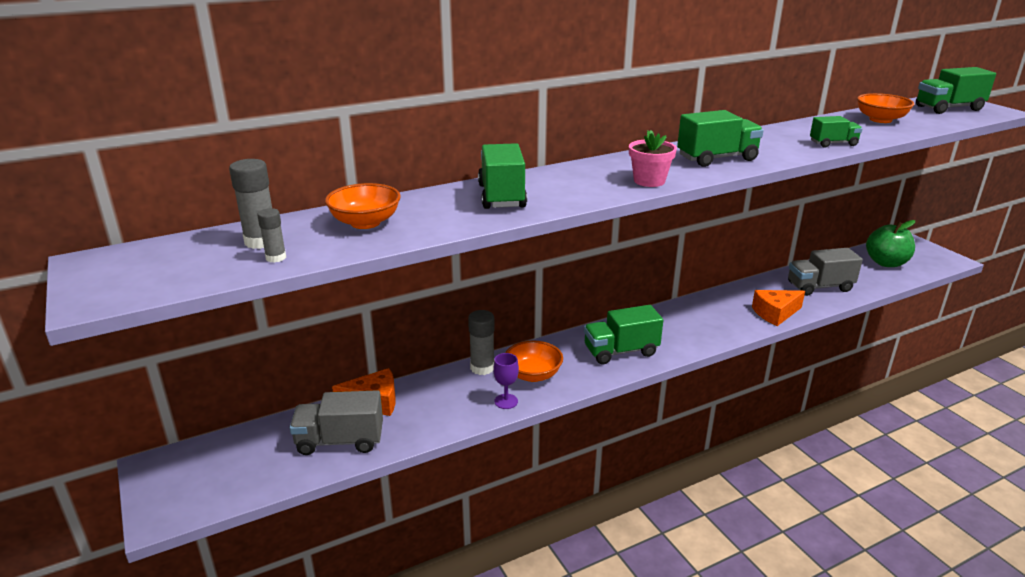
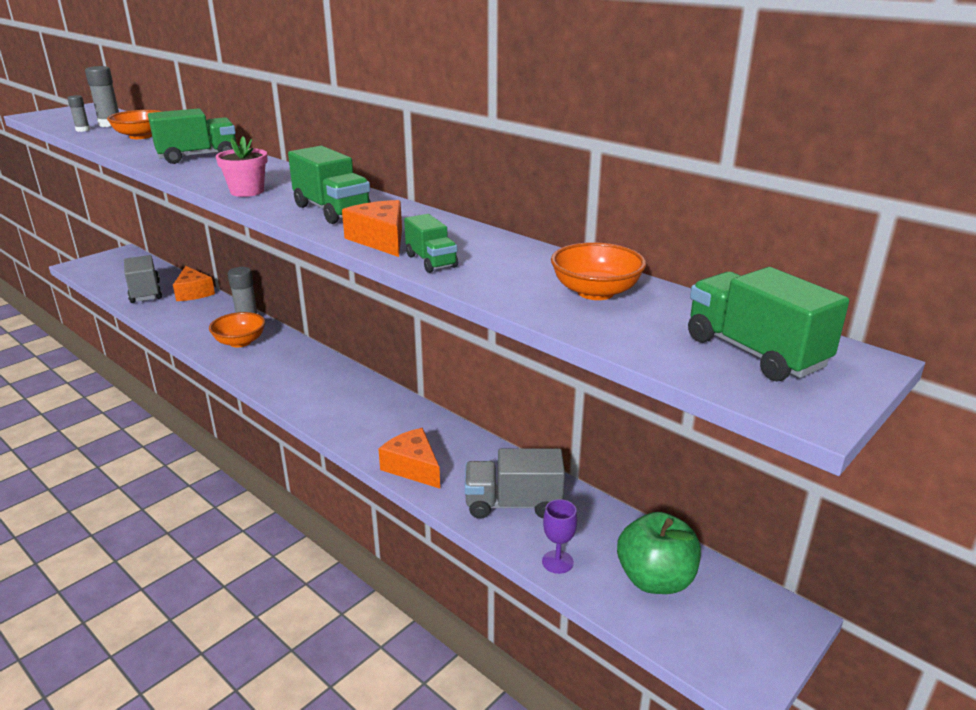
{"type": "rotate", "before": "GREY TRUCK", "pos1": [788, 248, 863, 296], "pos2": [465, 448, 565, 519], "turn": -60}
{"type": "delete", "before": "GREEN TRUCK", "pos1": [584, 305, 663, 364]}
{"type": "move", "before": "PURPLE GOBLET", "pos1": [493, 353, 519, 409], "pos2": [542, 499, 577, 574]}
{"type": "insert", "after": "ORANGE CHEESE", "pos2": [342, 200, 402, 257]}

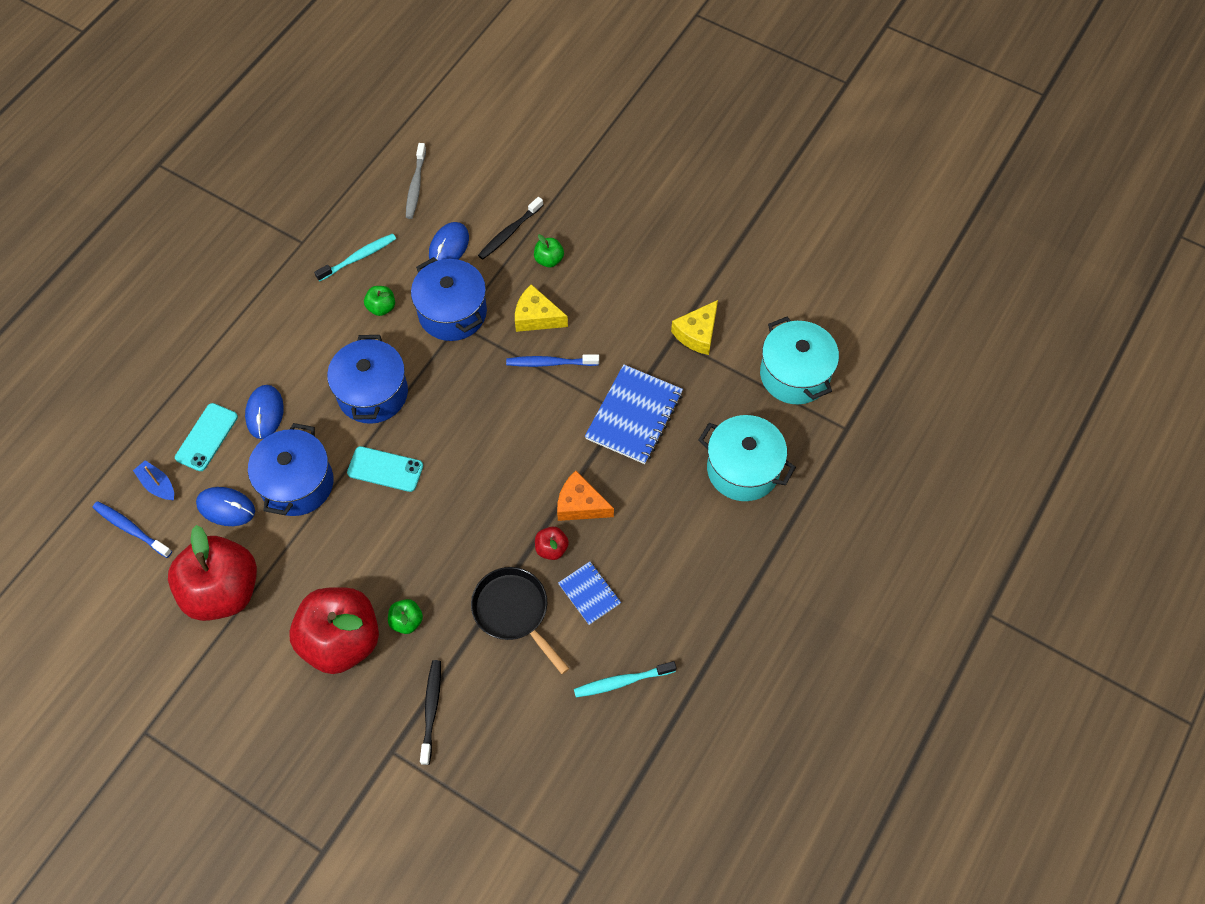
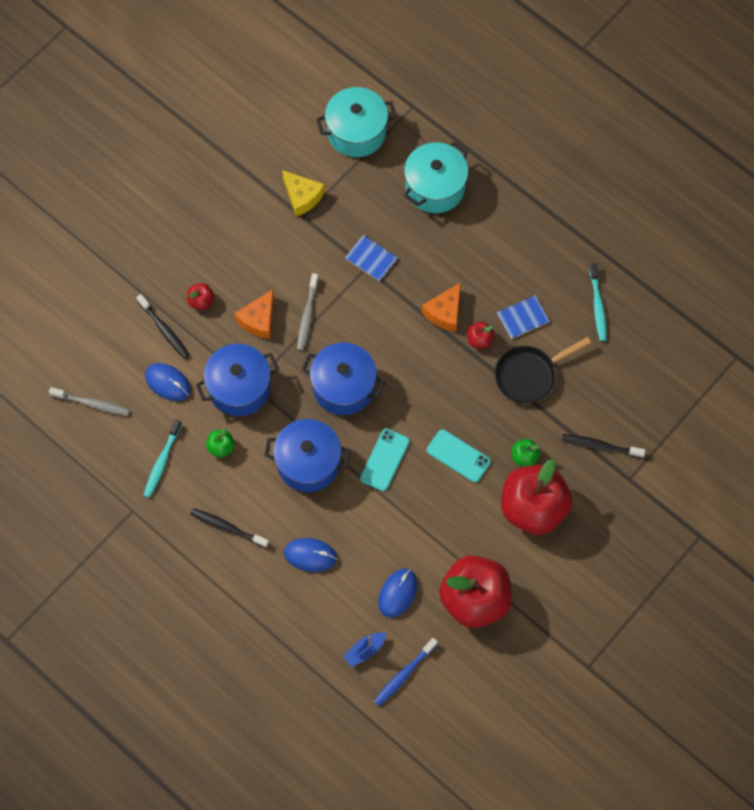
{"type": "rotate", "before": "TURQUOISE TOOTHBRUSH", "pos1": [314, 234, 396, 282], "pos2": [144, 419, 182, 498], "turn": -135}
{"type": "recolor", "before": "GREEN APPLE", "after": "RED APPLE", "pos1": [534, 234, 564, 267], "pos2": [187, 283, 214, 310]}
{"type": "recolor", "before": "YELLOW CHEESE", "after": "ORANGE CHEESE", "pos1": [515, 284, 568, 332], "pos2": [234, 290, 274, 339]}
{"type": "recolor", "before": "BLUE TOOTHBRUSH", "after": "GREY TOOTHBRUSH", "pos1": [506, 354, 599, 367], "pos2": [297, 273, 318, 351]}
{"type": "resize", "before": "BLUE NOTEBOOK", "pos1": [585, 364, 683, 464], "pos2": [345, 235, 398, 281], "scale": 0.56}
{"type": "move", "before": "TURQUOISE PHONE", "pos1": [175, 403, 238, 471], "pos2": [427, 429, 491, 482]}
{"type": "move", "before": "BLUE POT", "pos1": [248, 423, 333, 516], "pos2": [301, 342, 385, 415]}
{"type": "insert", "after": "BLACK TOOTHBRUSH", "pos2": [190, 508, 269, 548]}

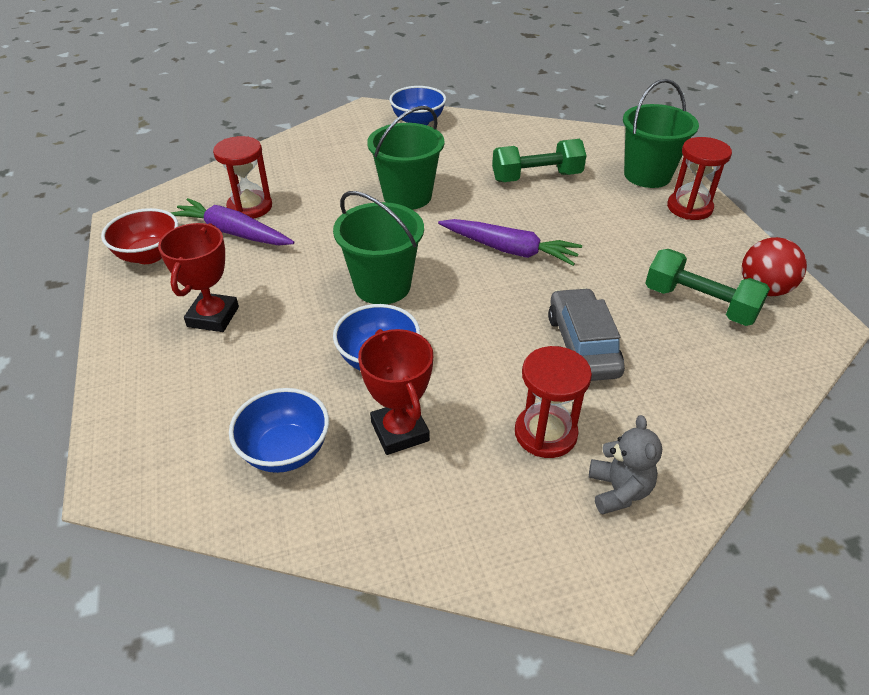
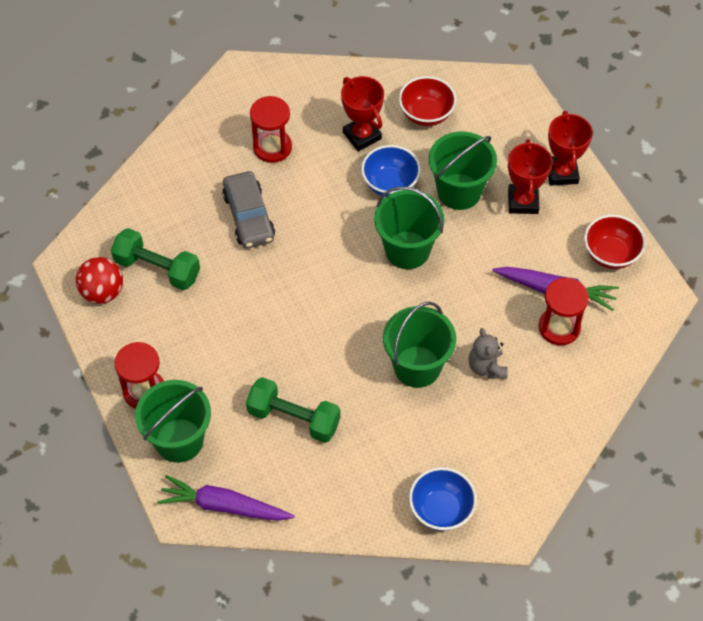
{"type": "rotate", "before": "GREEN DUMBBELL", "pos1": [492, 139, 586, 182], "pos2": [246, 377, 341, 443], "turn": 45}
{"type": "move", "before": "PURPLE CARROT", "pos1": [438, 219, 582, 266], "pos2": [157, 475, 295, 521]}
{"type": "recolor", "before": "BLUE BOWL", "after": "RED BOWL", "pos1": [229, 388, 329, 473], "pos2": [399, 76, 457, 126]}
{"type": "move", "before": "GREY TEDDY BEAR", "pos1": [589, 415, 662, 515], "pos2": [468, 328, 508, 379]}
{"type": "insert", "after": "RED TROPHY", "pos2": [548, 111, 593, 186]}
{"type": "insert", "after": "GREEN BUCKET", "pos2": [429, 132, 497, 210]}

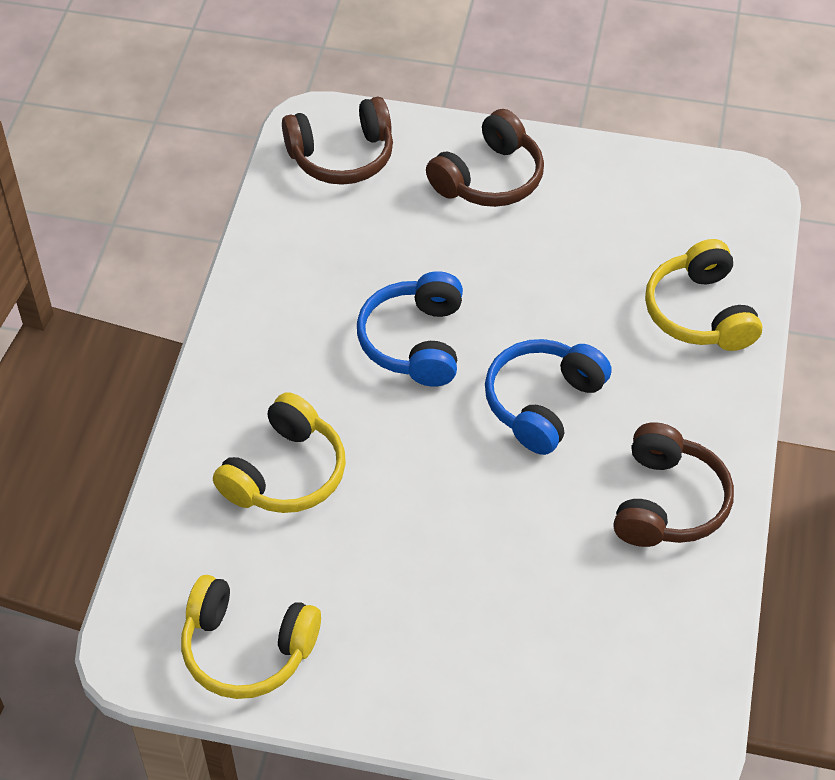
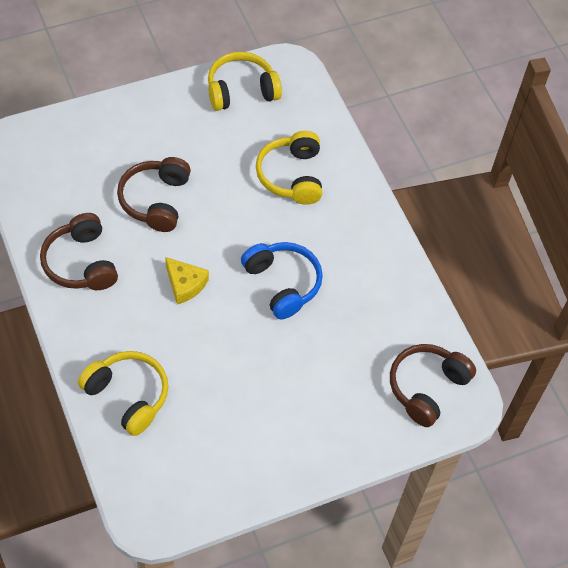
{"type": "move", "before": "BROWN HEADPHONES", "pos1": [426, 109, 544, 207], "pos2": [117, 157, 191, 232]}
{"type": "replace", "before": "BLUE HEADPHONES", "after": "YELLOW CHEESE", "pos1": [485, 339, 612, 455], "pos2": [165, 257, 209, 304]}

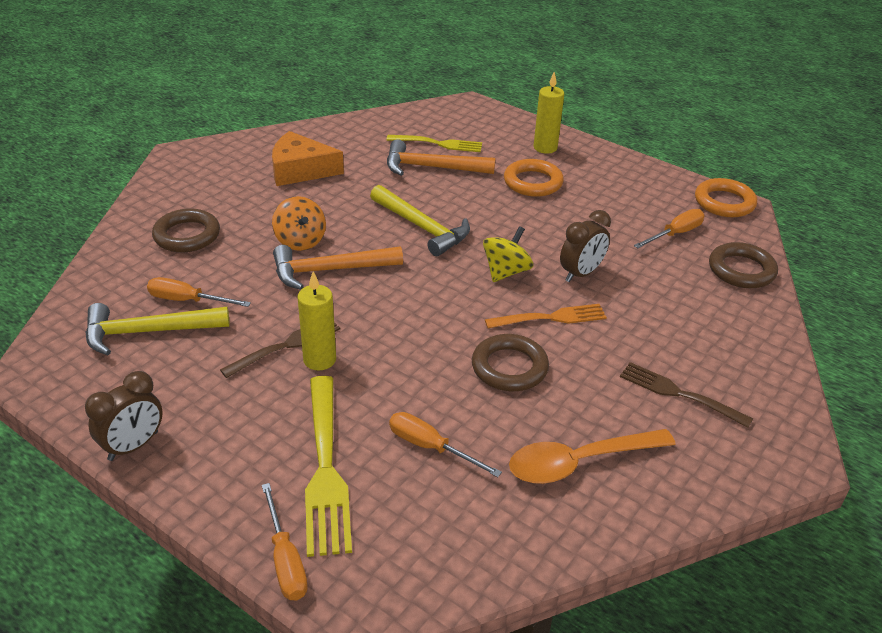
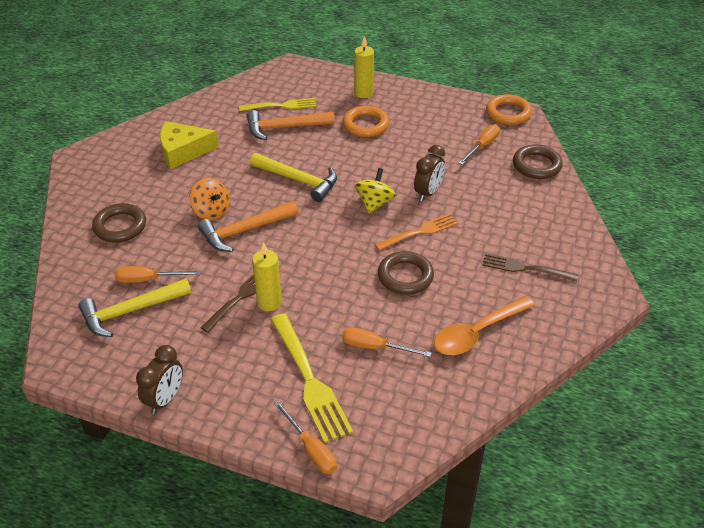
{"type": "recolor", "before": "ORANGE CHEESE", "after": "YELLOW CHEESE", "pos1": [272, 131, 344, 186], "pos2": [160, 121, 219, 169]}

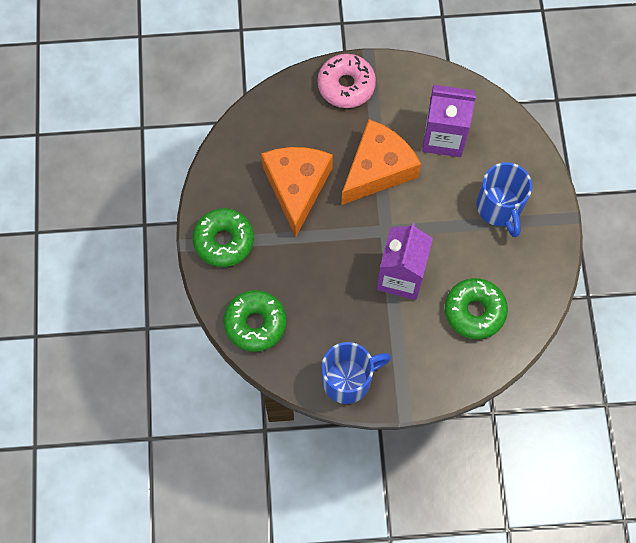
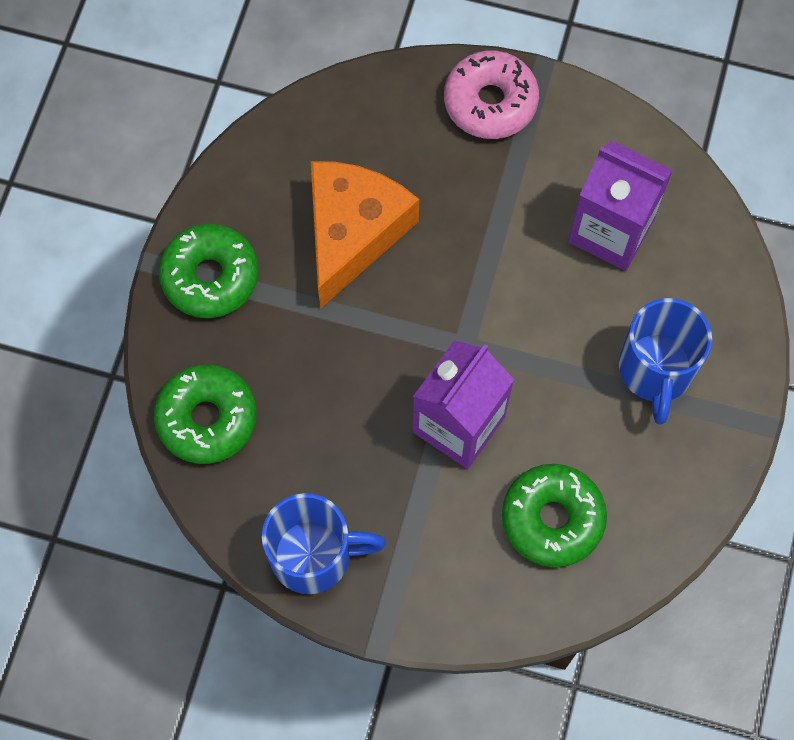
{"type": "delete", "before": "ORANGE CHEESE", "pos1": [341, 119, 421, 205]}

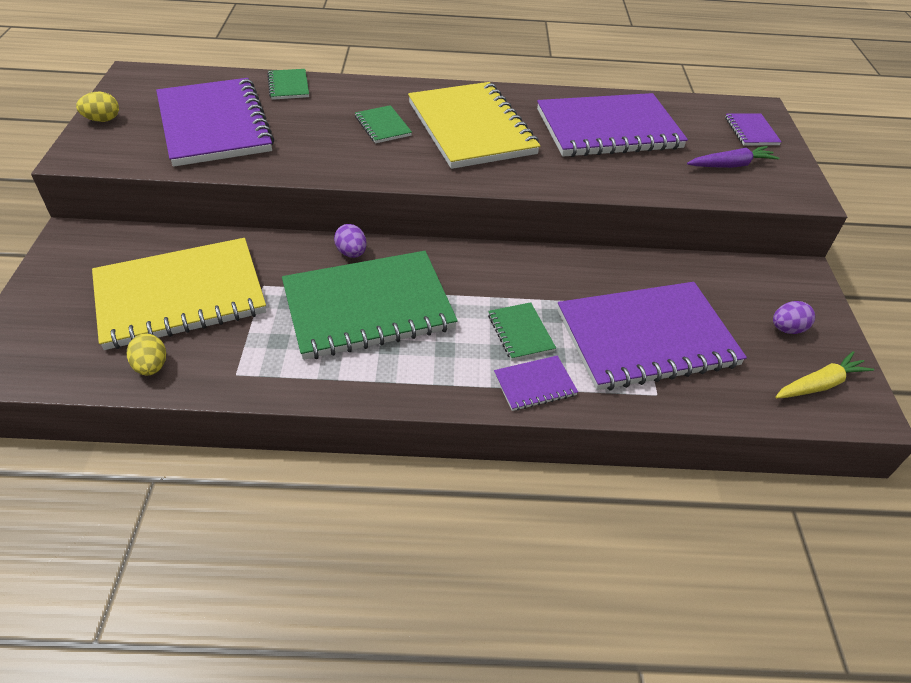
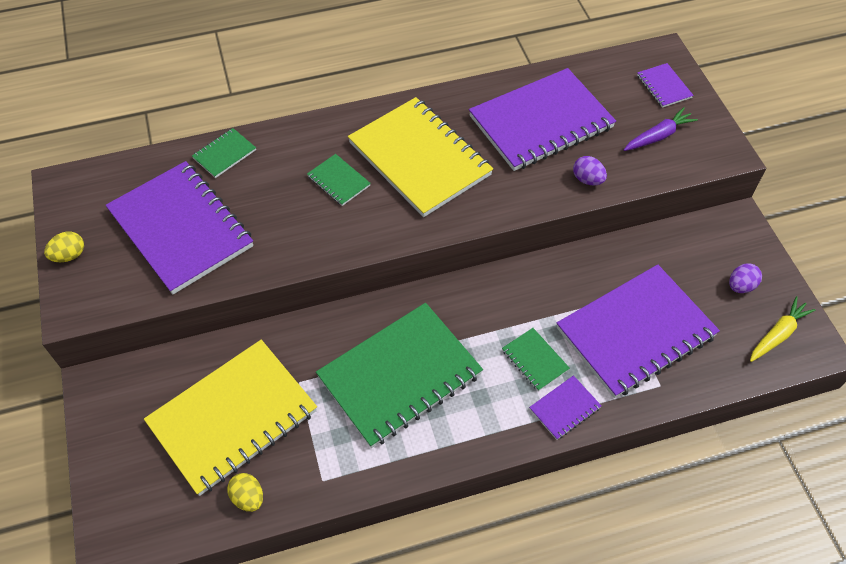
{"type": "rotate", "before": "GREEN NOTEBOOK", "pos1": [267, 69, 309, 100], "pos2": [192, 128, 256, 178], "turn": 75}
{"type": "move", "before": "PURPLE EGG", "pos1": [334, 224, 367, 258], "pos2": [573, 156, 607, 185]}

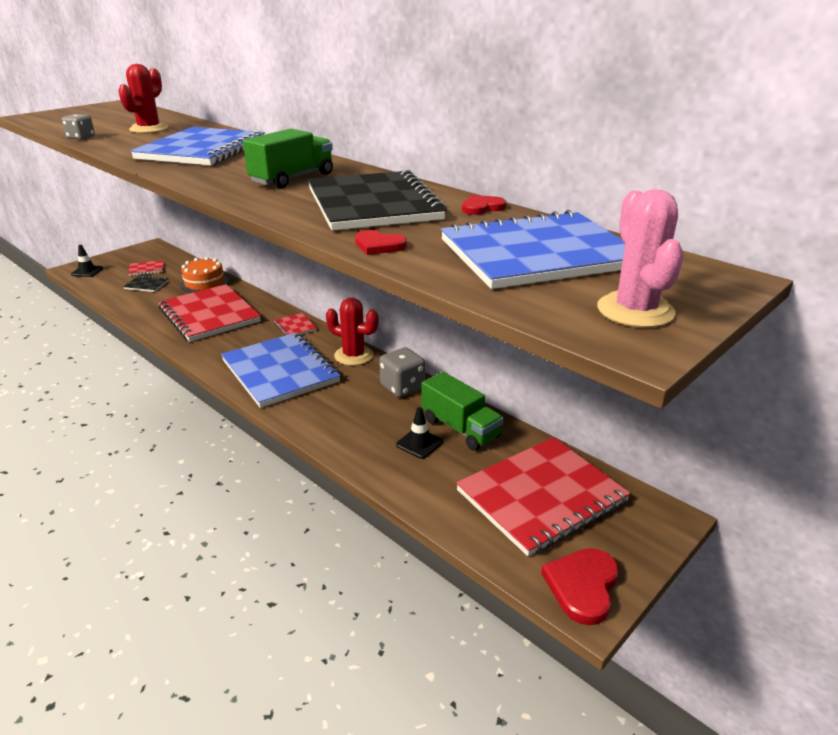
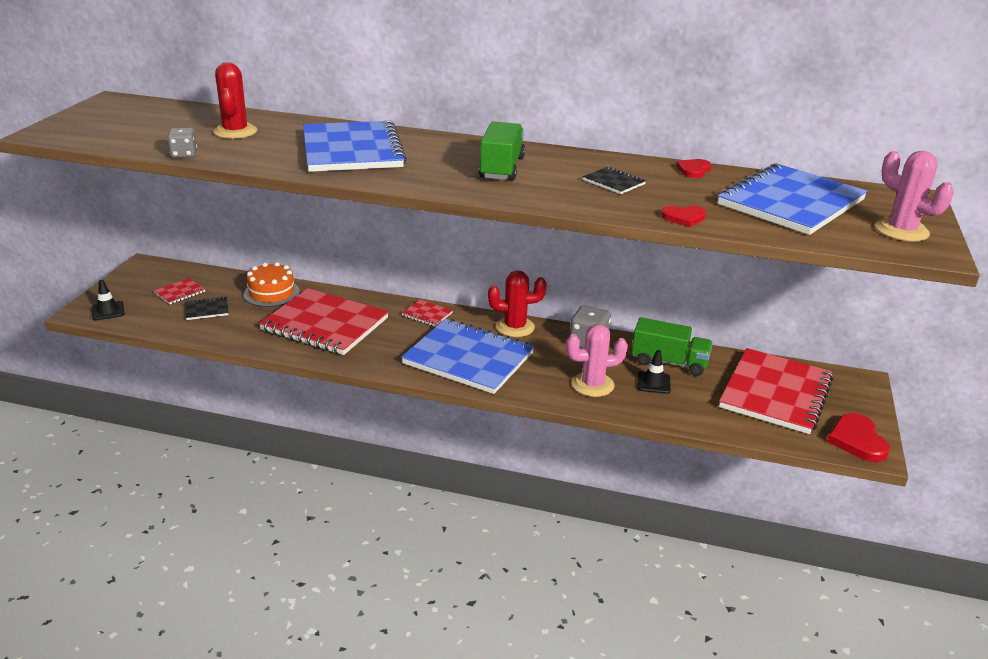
{"type": "resize", "before": "BLACK NOTEBOOK", "pos1": [308, 170, 447, 231], "pos2": [583, 167, 646, 194], "scale": 0.41}
{"type": "insert", "after": "PINK CACTUS", "pos2": [566, 324, 628, 397]}

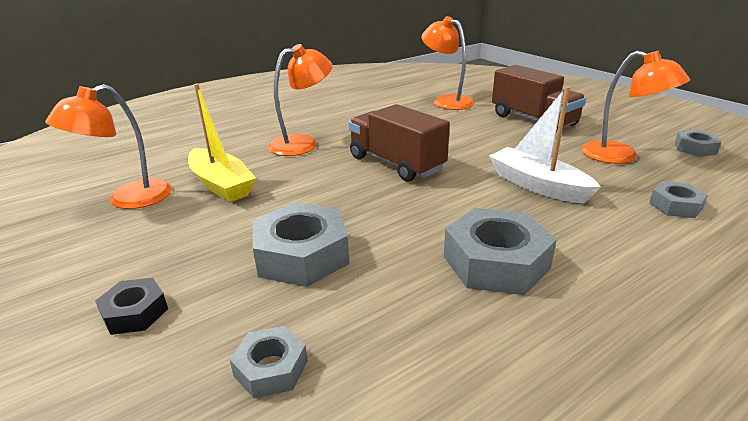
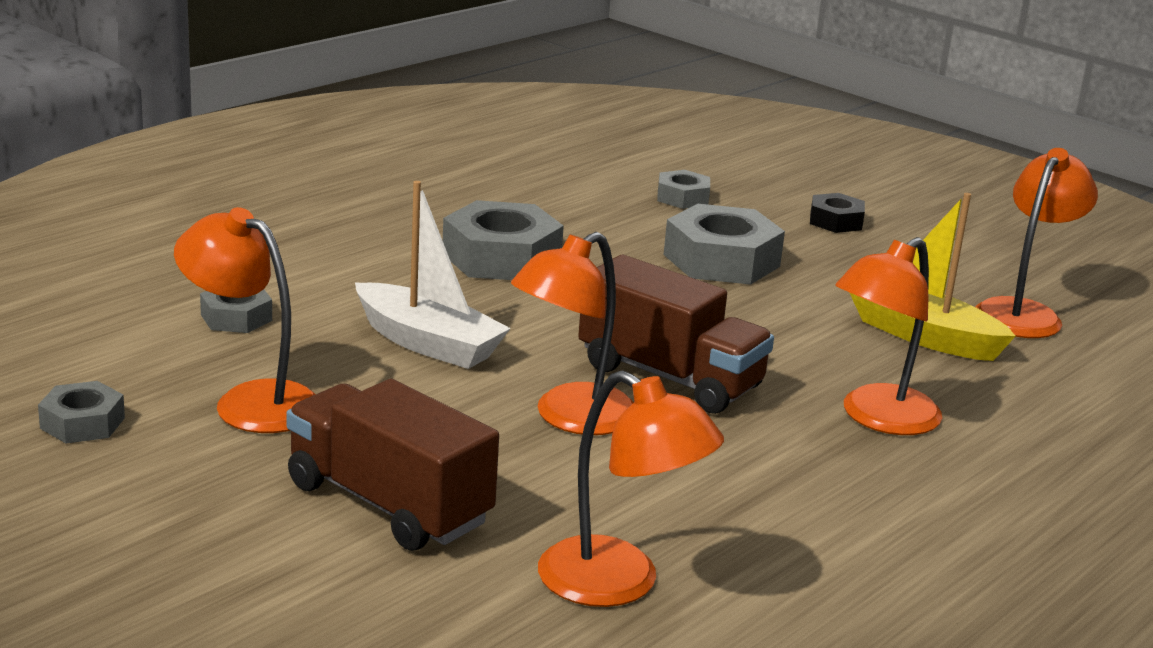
{"type": "insert", "after": "ORANGE LAMP", "pos2": [511, 232, 634, 435]}

